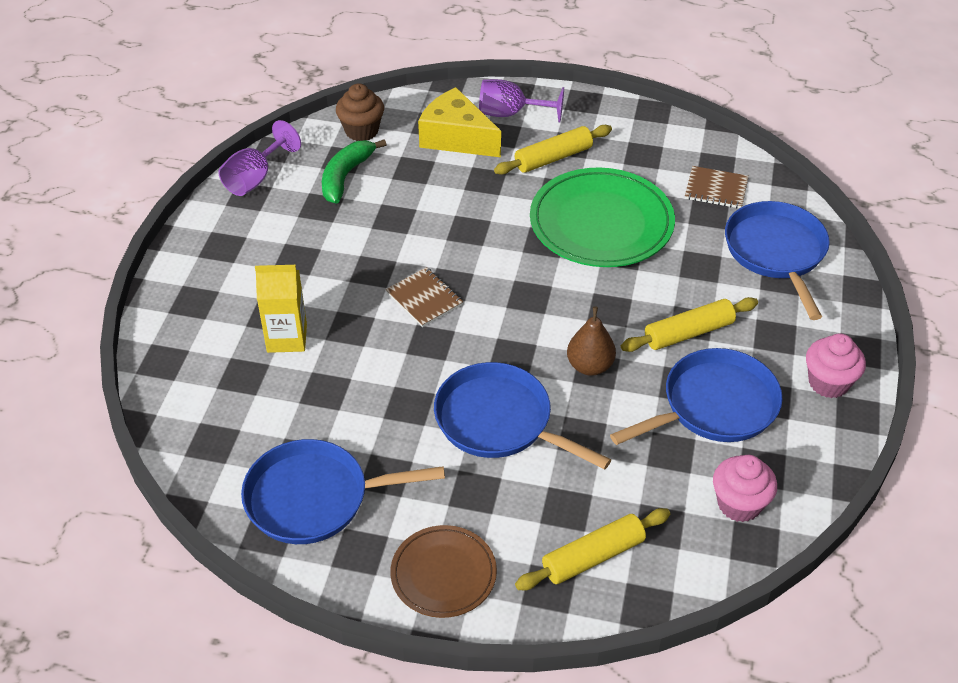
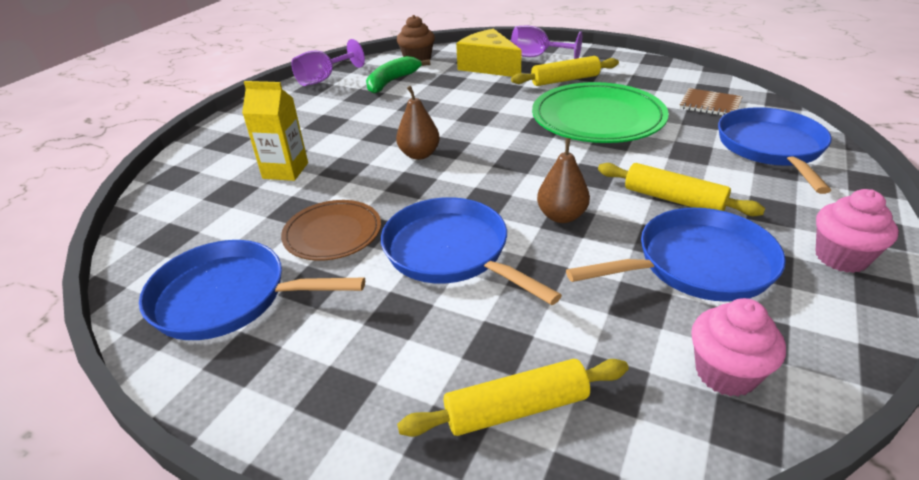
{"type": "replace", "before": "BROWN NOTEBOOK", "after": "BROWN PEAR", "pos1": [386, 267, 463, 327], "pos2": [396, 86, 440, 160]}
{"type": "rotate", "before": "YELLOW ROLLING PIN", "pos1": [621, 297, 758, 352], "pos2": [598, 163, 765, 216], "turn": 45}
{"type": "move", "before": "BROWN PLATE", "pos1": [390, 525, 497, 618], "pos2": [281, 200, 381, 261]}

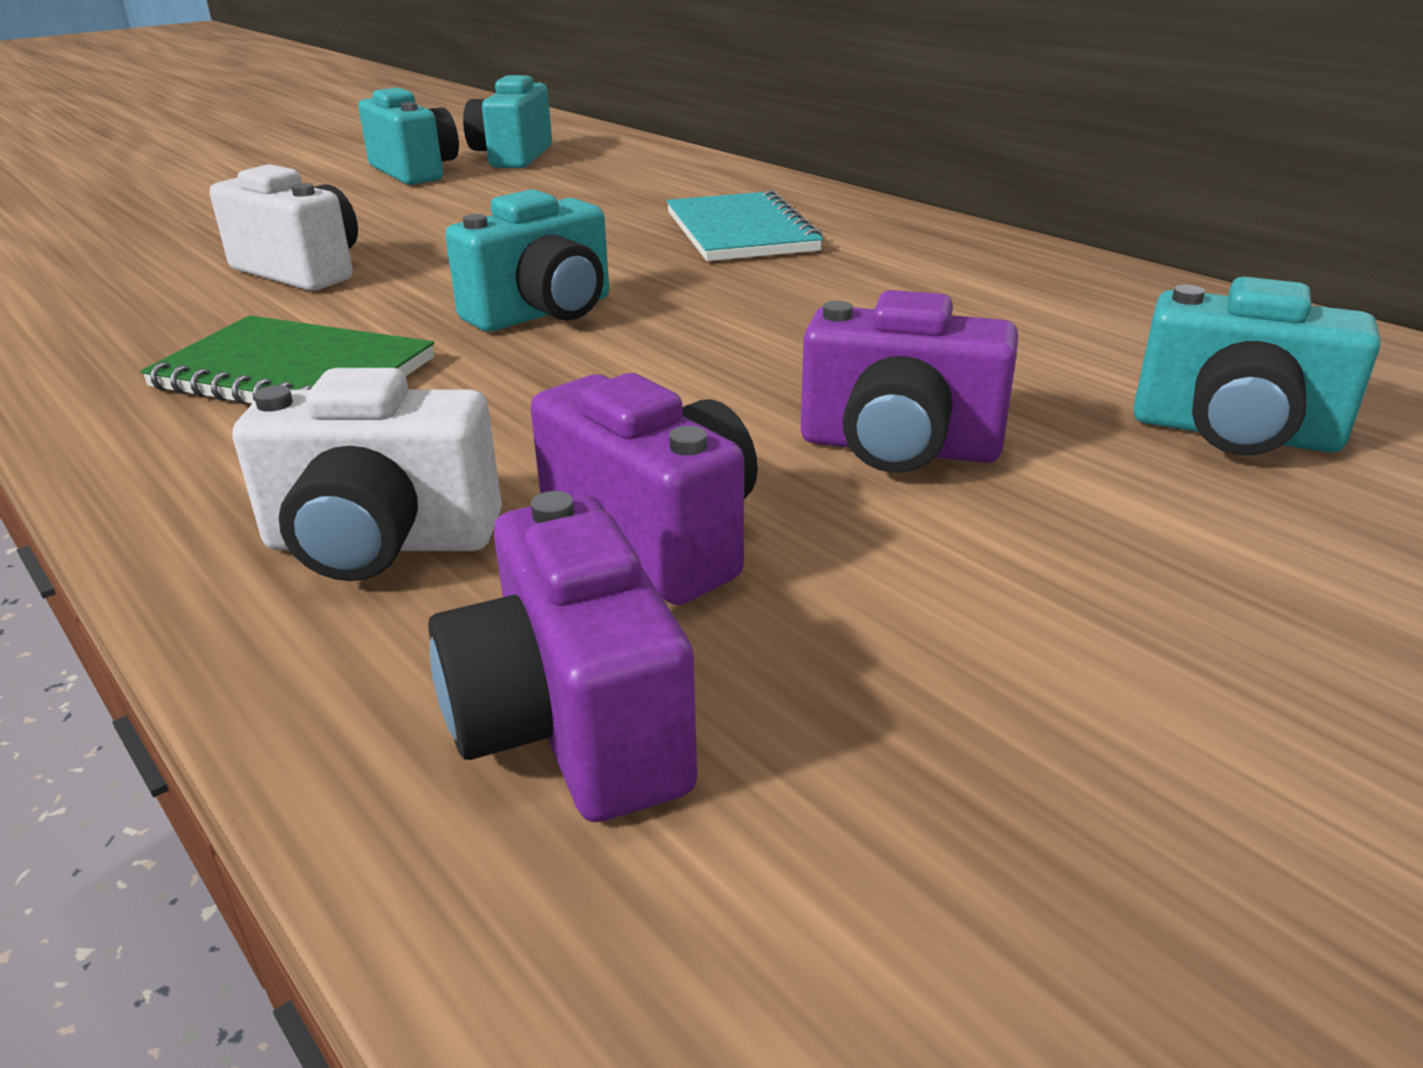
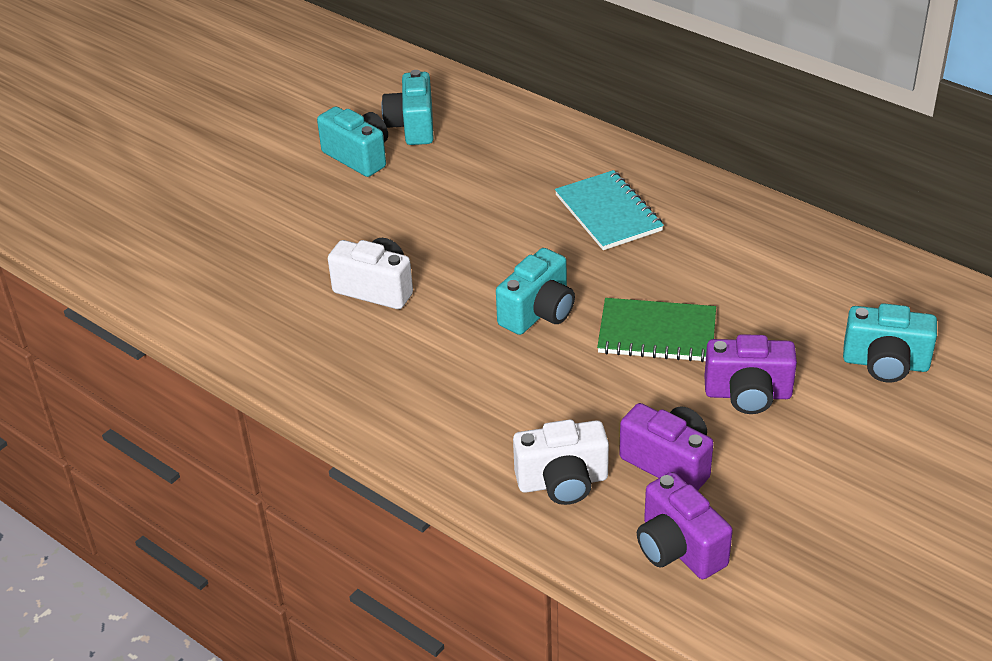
{"type": "move", "before": "GREEN NOTEBOOK", "pos1": [140, 316, 434, 404], "pos2": [597, 298, 716, 362]}

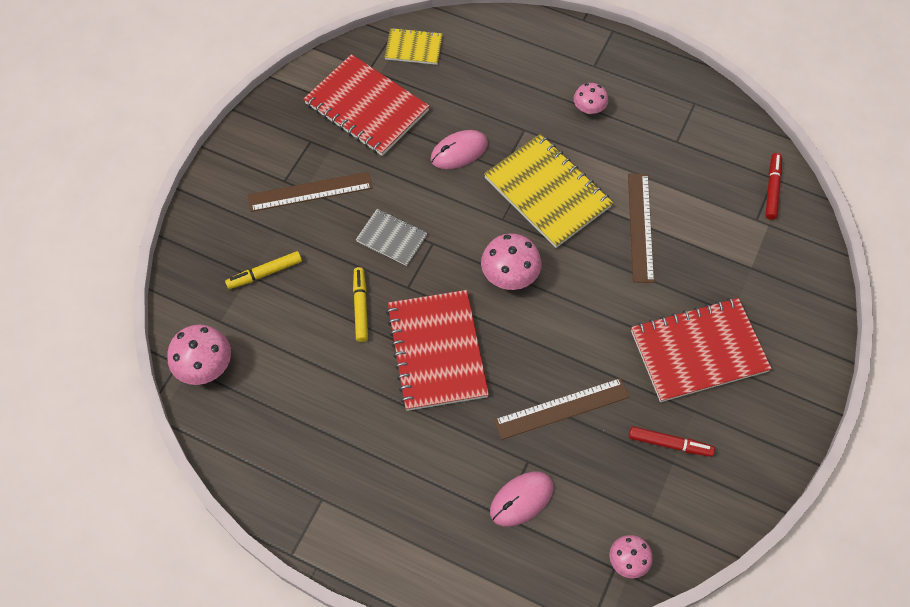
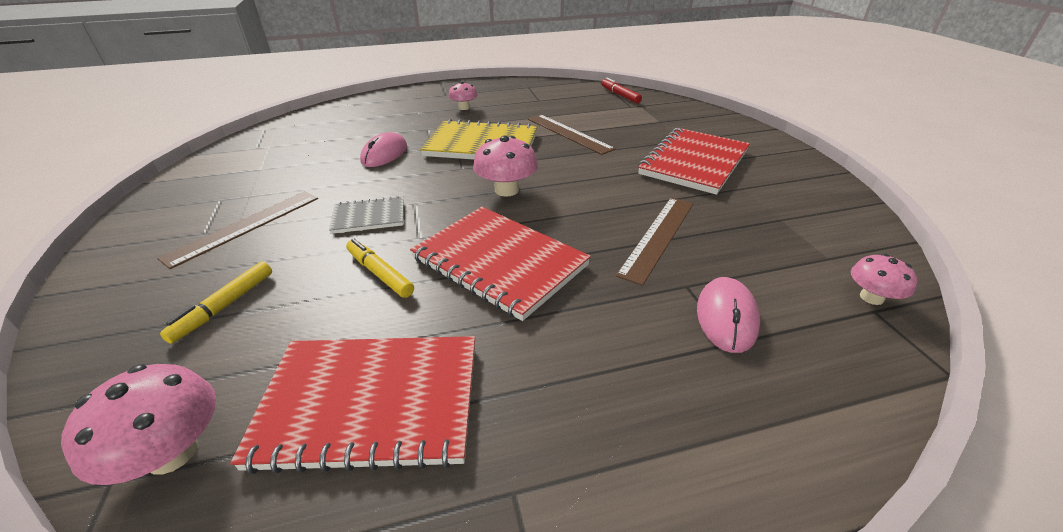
{"type": "delete", "before": "YELLOW NOTEBOOK", "pos1": [385, 28, 443, 65]}
{"type": "move", "before": "RED NOTEBOOK", "pos1": [304, 54, 429, 156], "pos2": [230, 336, 475, 474]}
{"type": "delete", "before": "RED MARKER", "pos1": [629, 426, 715, 457]}

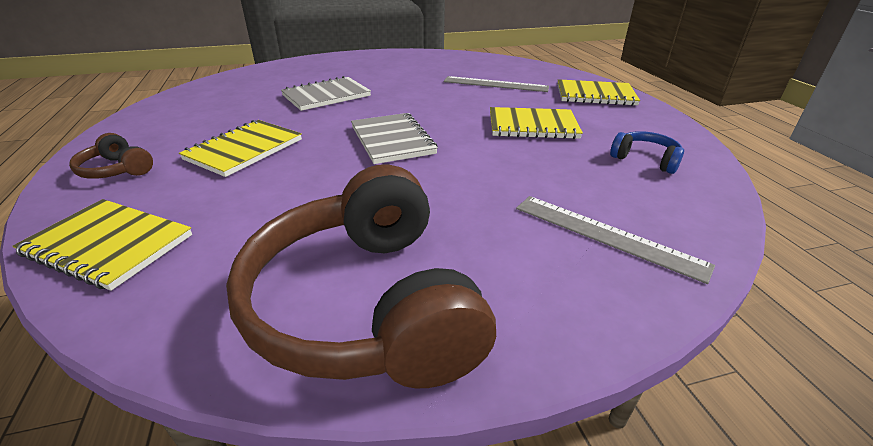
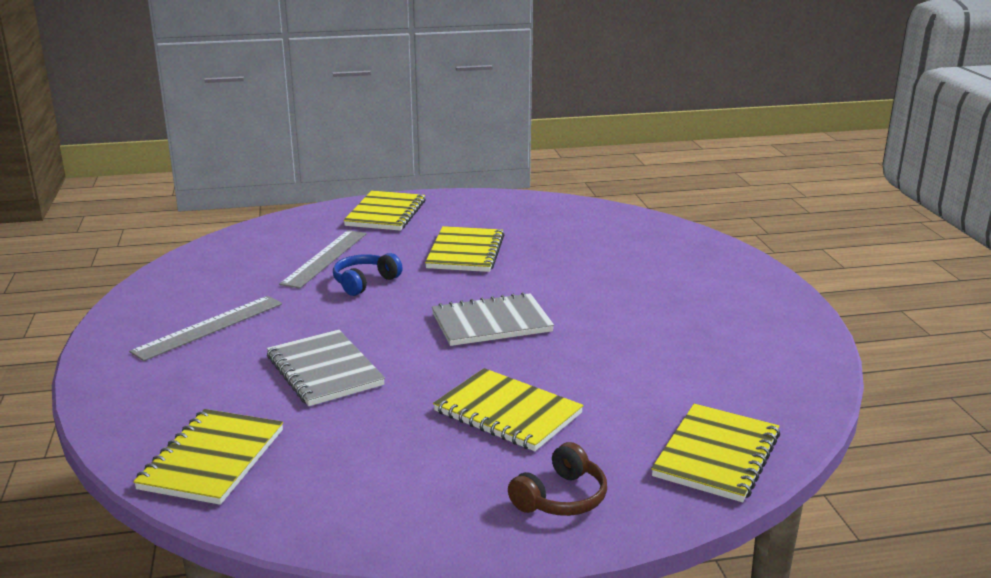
{"type": "move", "before": "BLUE HEADPHONES", "pos1": [610, 131, 684, 174], "pos2": [333, 253, 402, 296]}
{"type": "delete", "before": "BROWN HEADPHONES", "pos1": [226, 164, 496, 388]}
{"type": "move", "before": "GREY RULER", "pos1": [516, 196, 715, 284], "pos2": [129, 296, 282, 361]}
{"type": "insert", "after": "YELLOW NOTEBOOK", "pos2": [133, 409, 283, 505]}

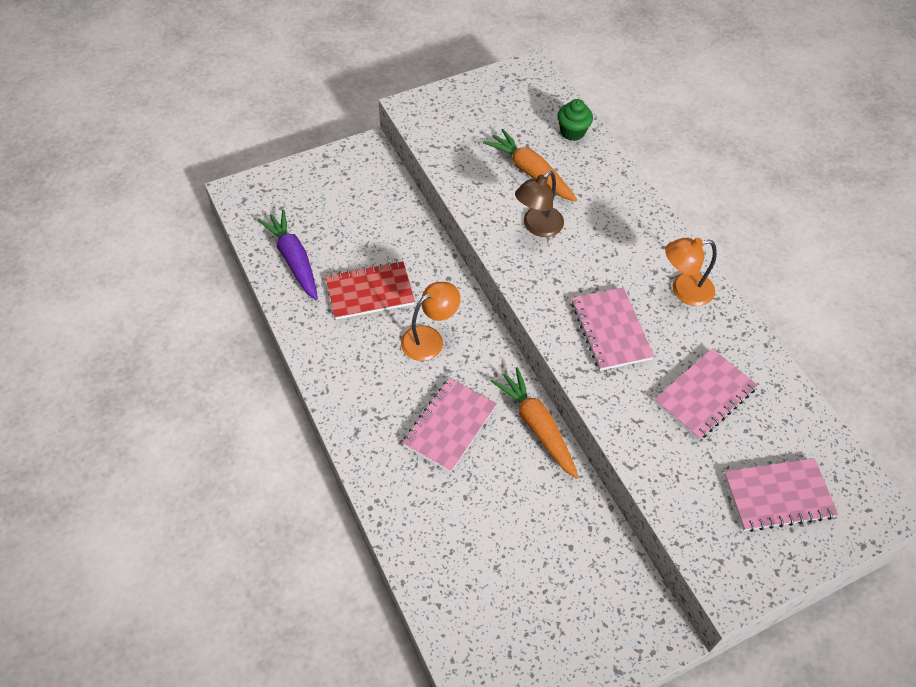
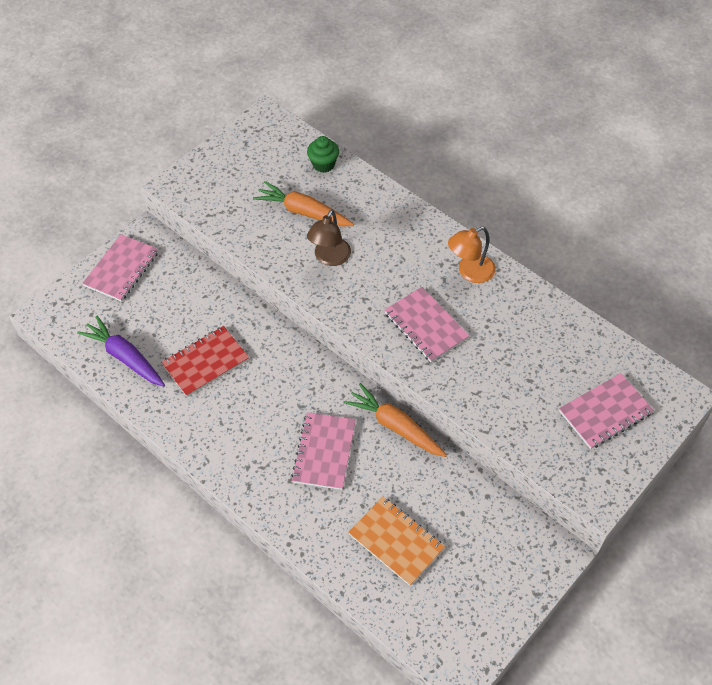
{"type": "delete", "before": "ORANGE LAMP", "pos1": [401, 282, 461, 361]}
{"type": "move", "before": "PINK NOTEBOOK", "pos1": [654, 348, 758, 440], "pos2": [82, 234, 158, 302]}
{"type": "insert", "after": "ORANGE NOTEBOOK", "pos2": [348, 497, 445, 586]}

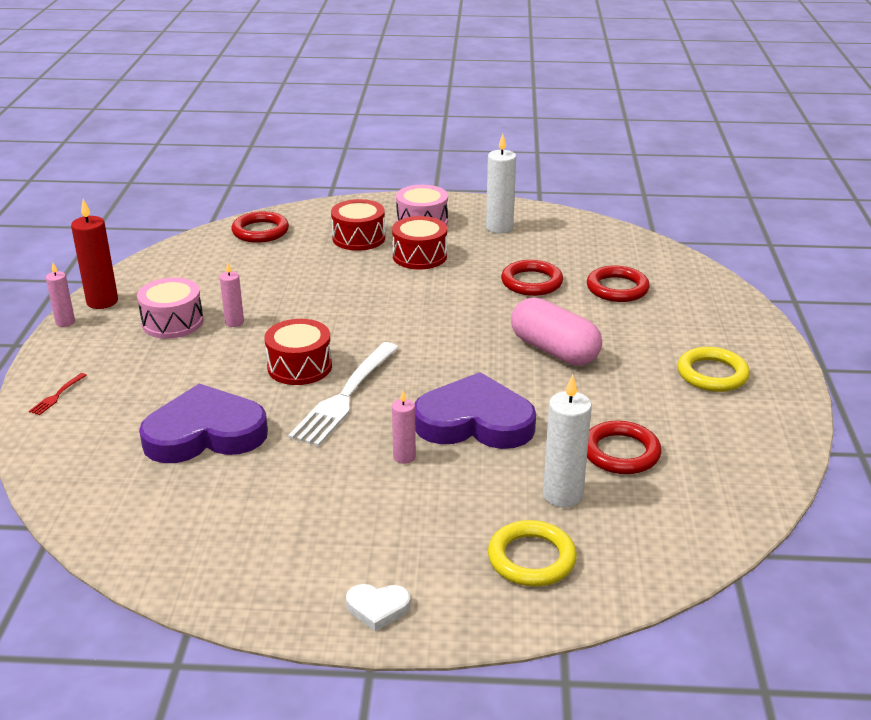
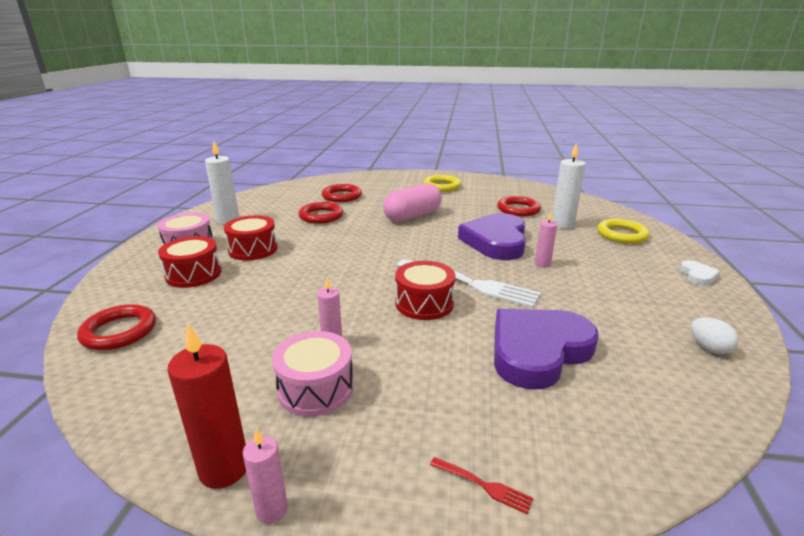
{"type": "rotate", "before": "PURPLE HEART", "pos1": [139, 384, 268, 463], "pos2": [494, 309, 599, 390], "turn": 60}
{"type": "insert", "after": "WHITE EGG", "pos2": [691, 317, 739, 354]}

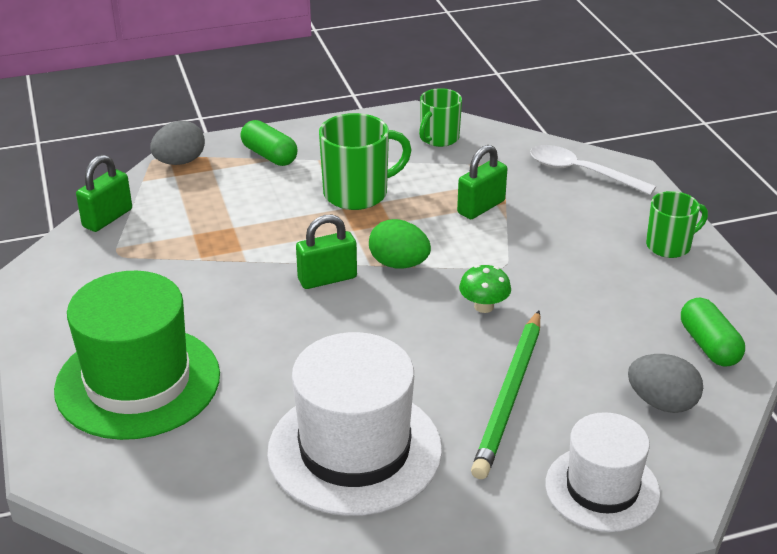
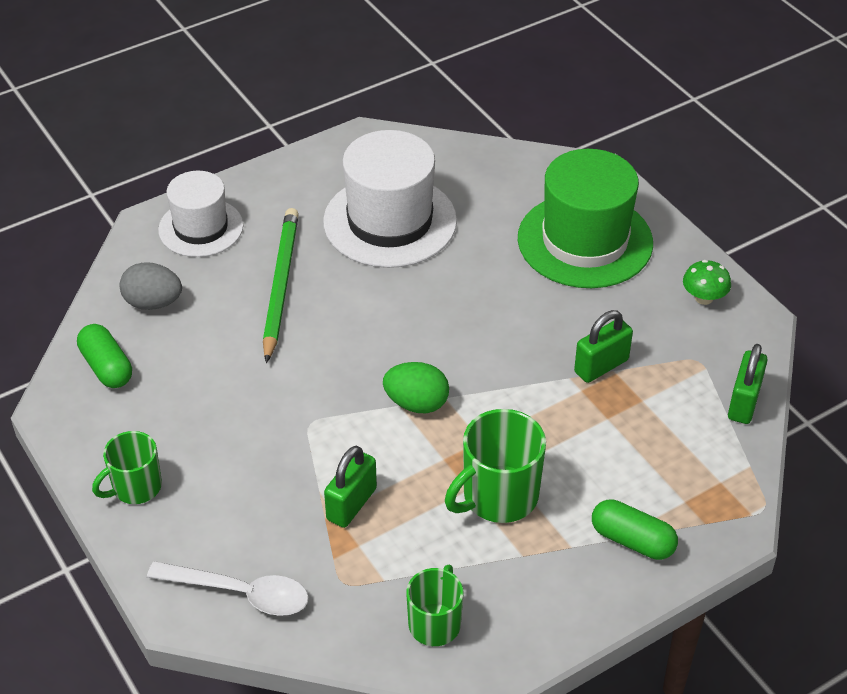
{"type": "delete", "before": "GREY EGG", "pos1": [150, 121, 205, 165]}
{"type": "move", "before": "GREEN PADLOCK", "pos1": [296, 215, 357, 289], "pos2": [574, 310, 633, 383]}
{"type": "move", "before": "GREEN MUSHROOM", "pos1": [459, 265, 511, 313], "pos2": [683, 260, 731, 305]}

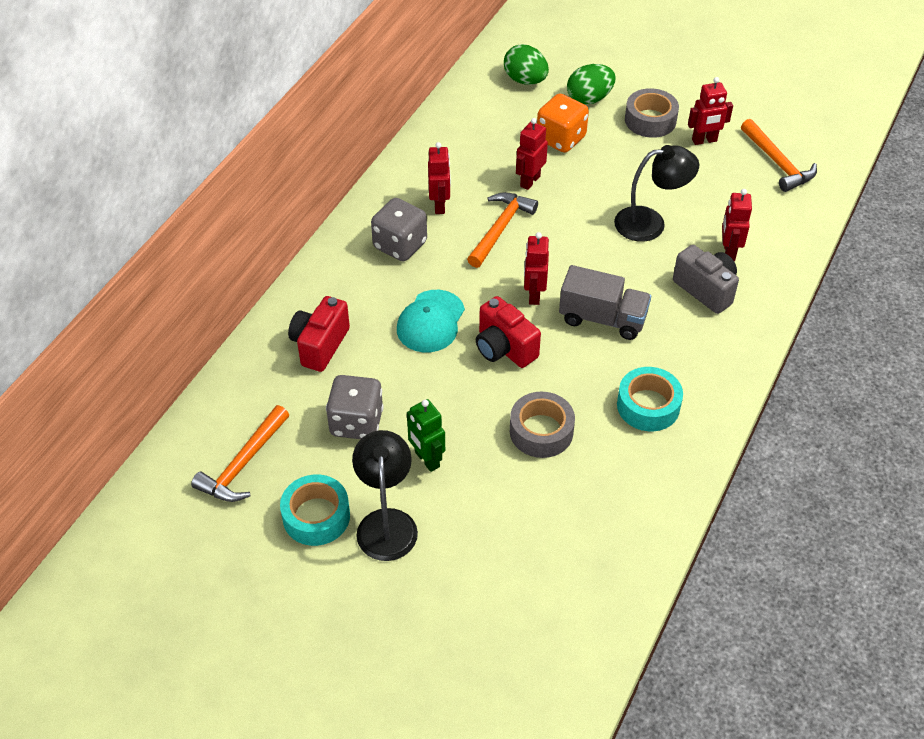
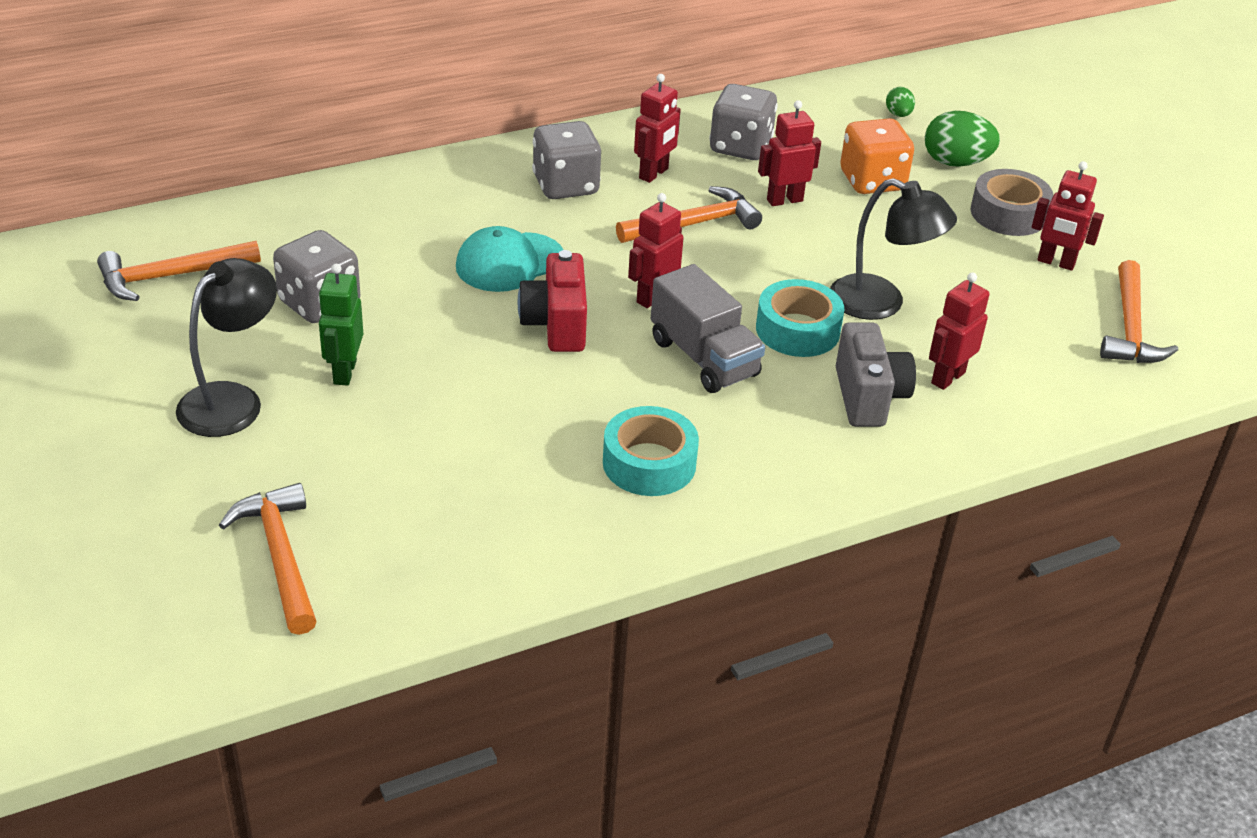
{"type": "resize", "before": "GREEN EGG", "pos1": [504, 44, 549, 85], "pos2": [886, 87, 915, 117], "scale": 0.54}
{"type": "delete", "before": "RED CAMERA", "pos1": [288, 296, 350, 372]}
{"type": "delete", "before": "GREY TAPE", "pos1": [510, 392, 575, 458]}
{"type": "move", "before": "TURQUOISE TAPE", "pos1": [280, 474, 350, 546], "pos2": [756, 279, 844, 357]}
{"type": "insert", "after": "GREY DICE", "pos2": [709, 84, 778, 160]}
{"type": "insert", "after": "ORANGE HAMMER", "pos2": [219, 483, 317, 635]}

